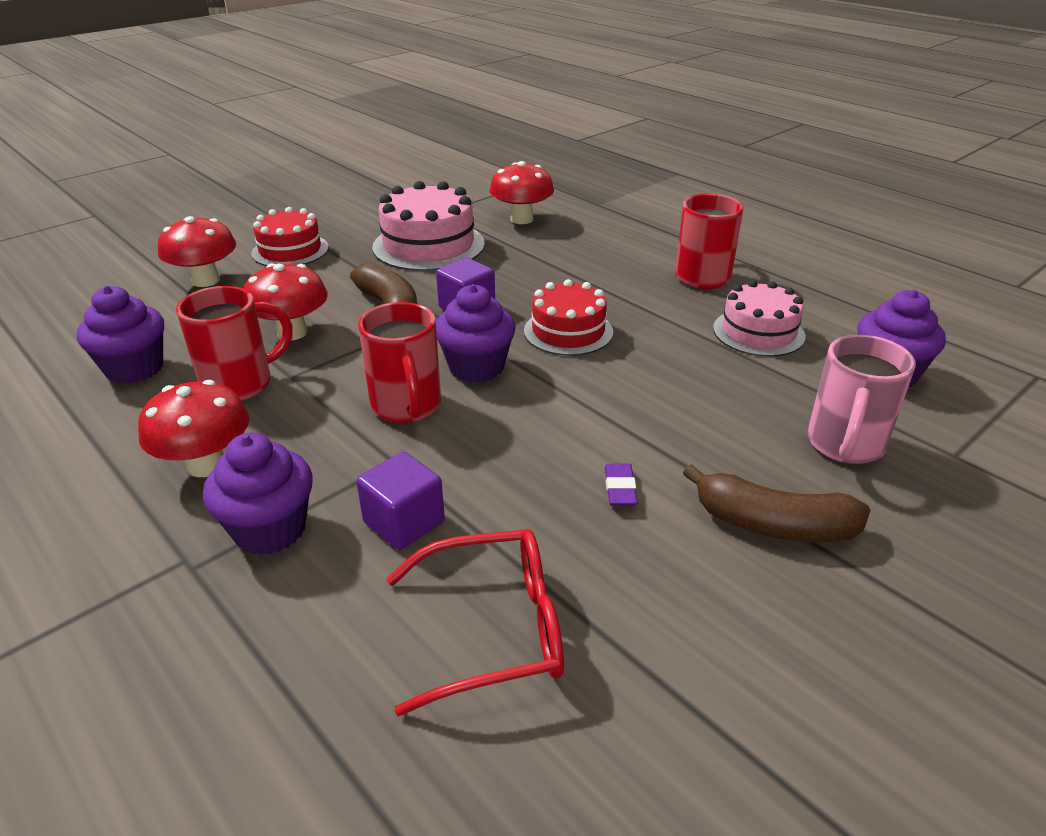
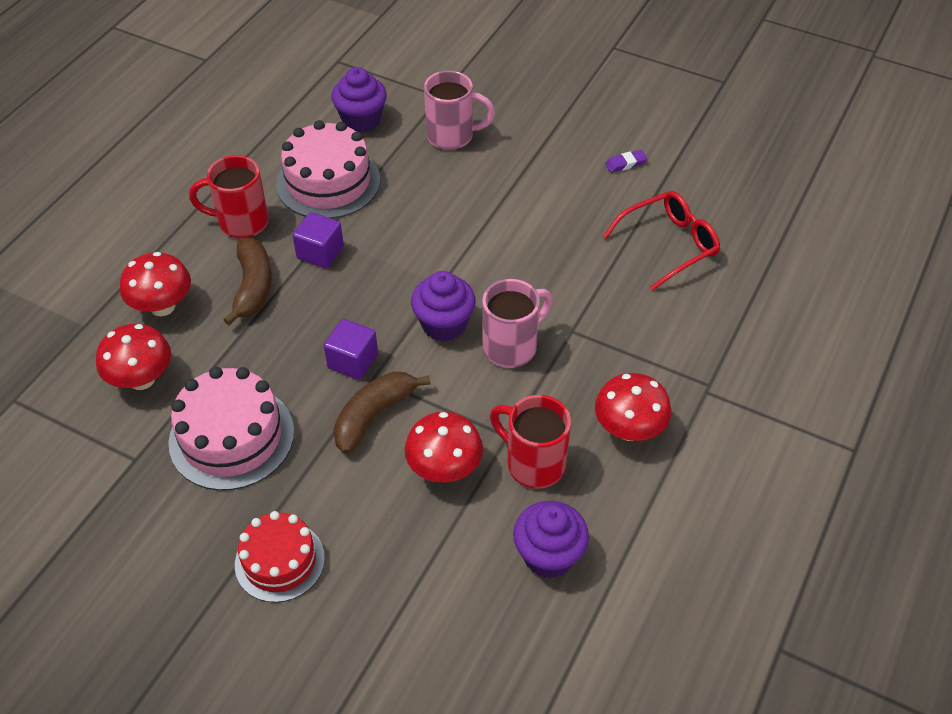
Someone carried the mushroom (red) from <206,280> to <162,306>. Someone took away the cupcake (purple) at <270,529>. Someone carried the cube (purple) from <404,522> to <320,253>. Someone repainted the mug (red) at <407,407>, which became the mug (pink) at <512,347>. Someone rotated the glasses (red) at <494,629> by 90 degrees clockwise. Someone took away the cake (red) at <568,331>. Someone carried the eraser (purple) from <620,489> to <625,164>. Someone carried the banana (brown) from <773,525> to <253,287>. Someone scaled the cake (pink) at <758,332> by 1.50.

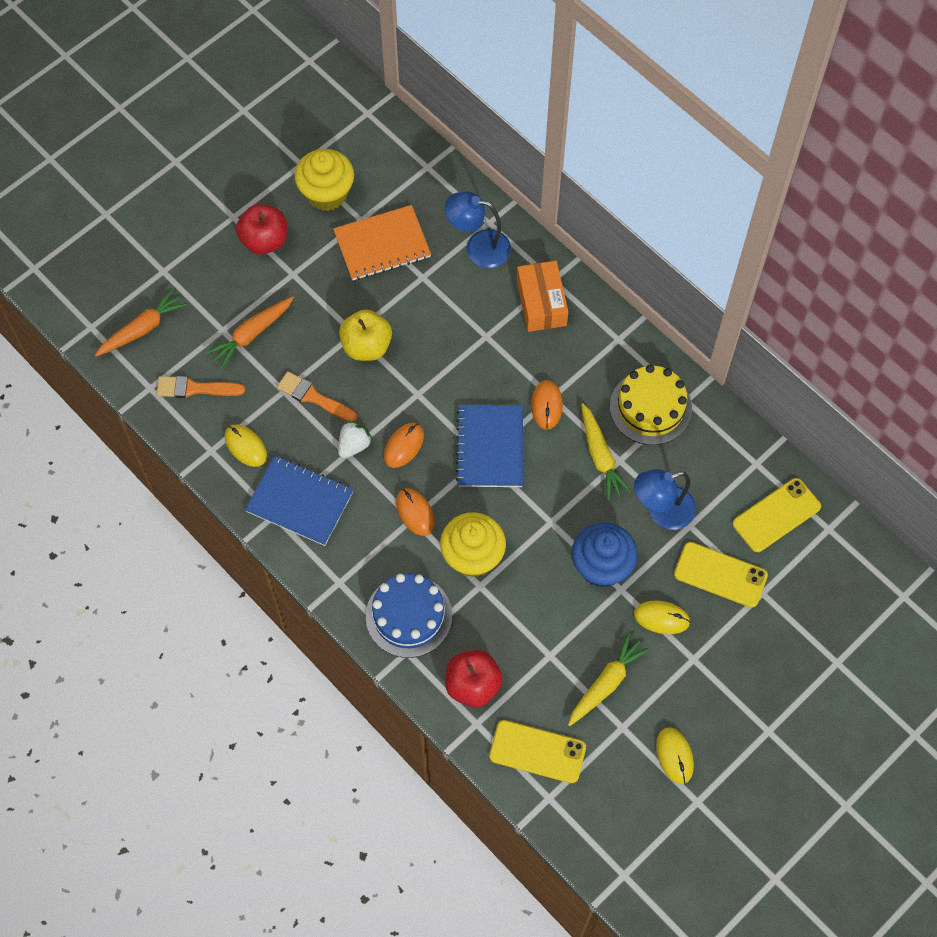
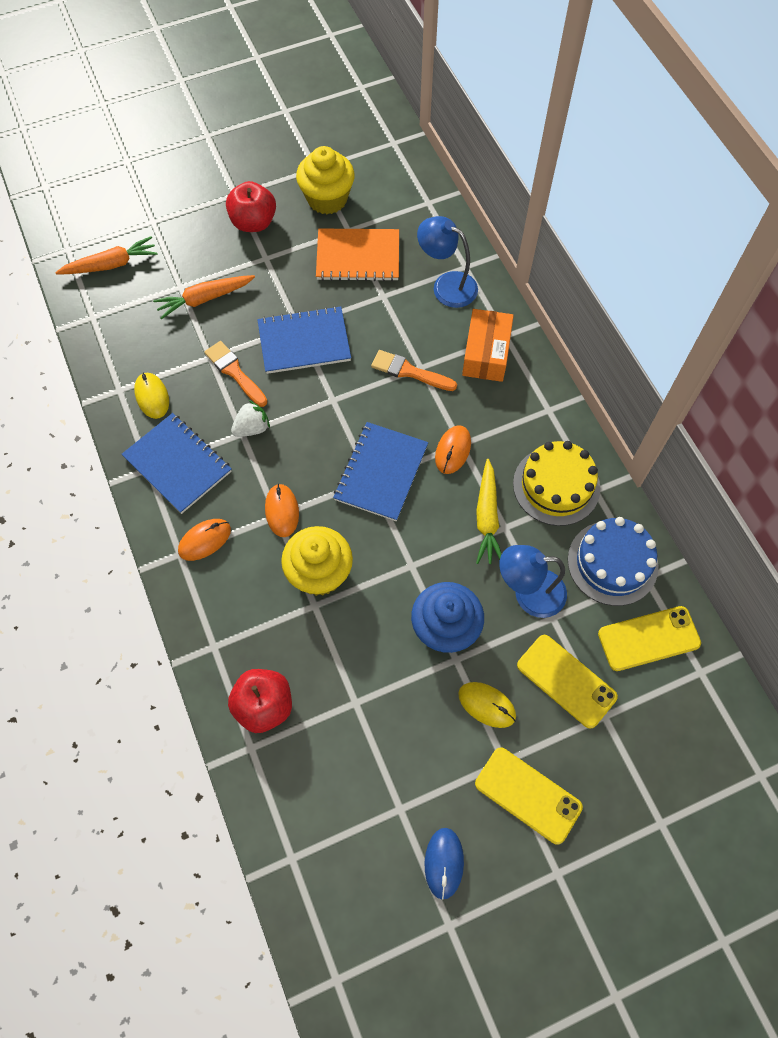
Someone carried the brush (orange) from <195,388> to <409,371>. Someone swapped the apple (yellow) at <366,346> for the notebook (blue) at <304,342>. Someone carried the cake (blue) from <408,616> to <612,563>. Someone carried the mouse (orange) from <404,446> to <205,540>. Someone carried the phone (yellow) from <537,752> to <528,795>. Someone took away the carrot (yellow) at <606,683>. Someone repainted the mouse (yellow) at <674,756>, which became the mouse (blue) at <444,863>.

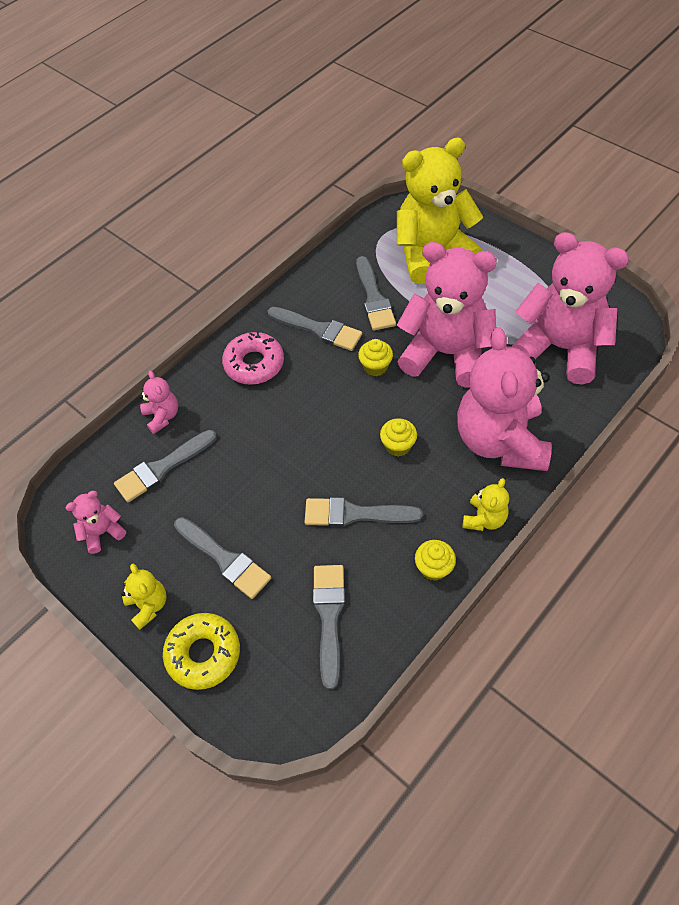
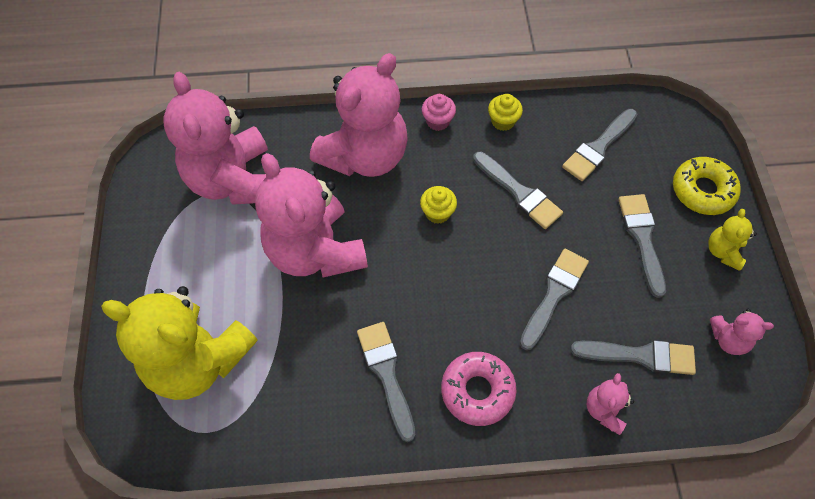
Someone carried the brush (grey) from <374,298> to <554,294>. Someone took away the cupcake (yellow) at <375,367>. Someone swapped the teddy bear (yellow) at <484,519> for the cupcake (pink) at <438,121>.

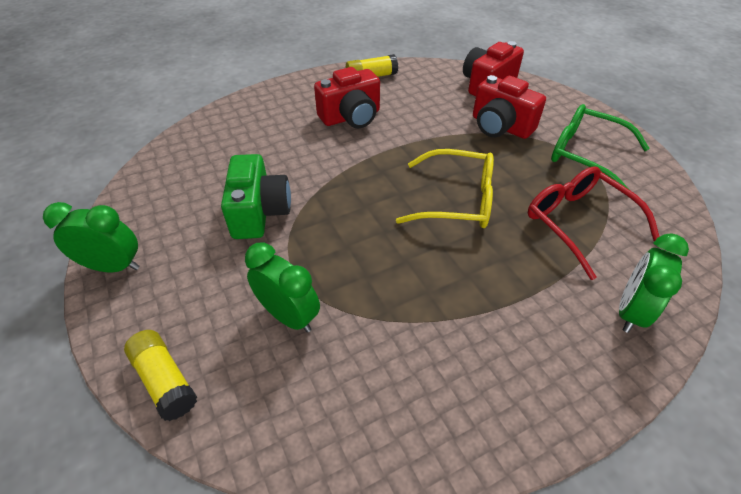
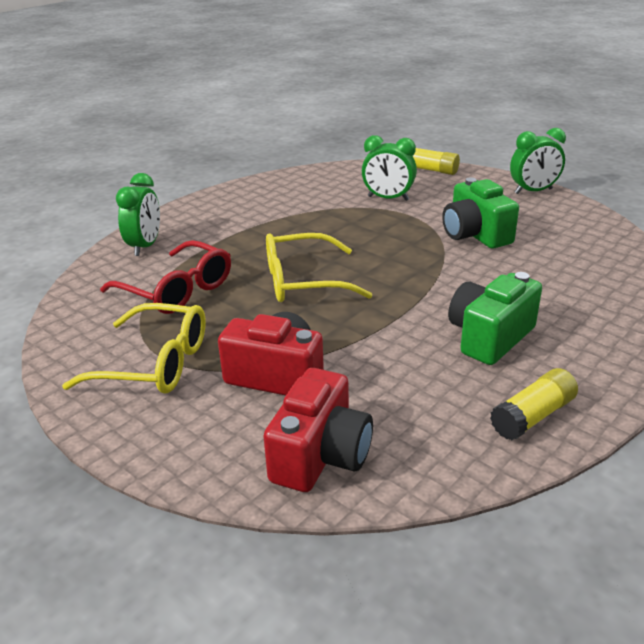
Someone repainted the camera (red) at <351,117>, which became the camera (green) at <489,337>. Someone repainted the glasses (green) at <586,154>, which became the glasses (yellow) at <155,363>.

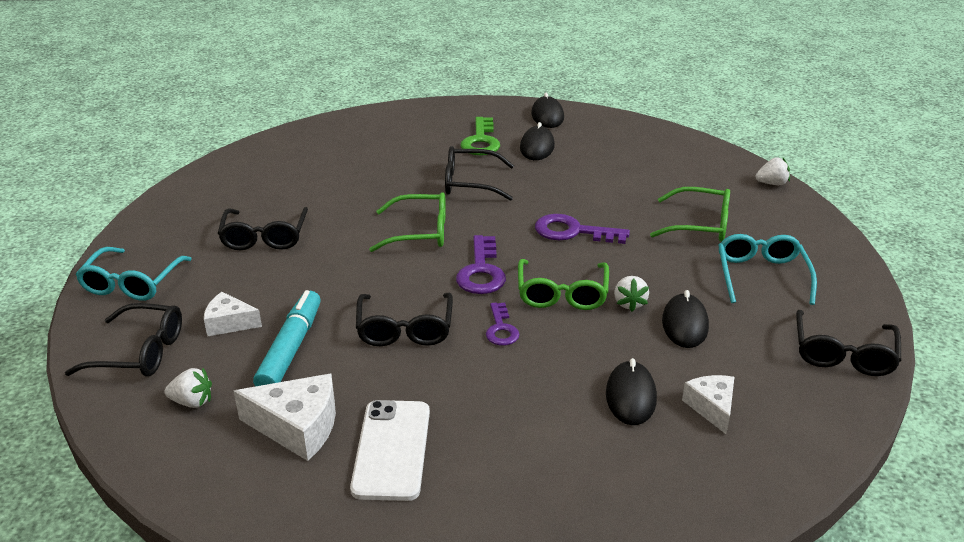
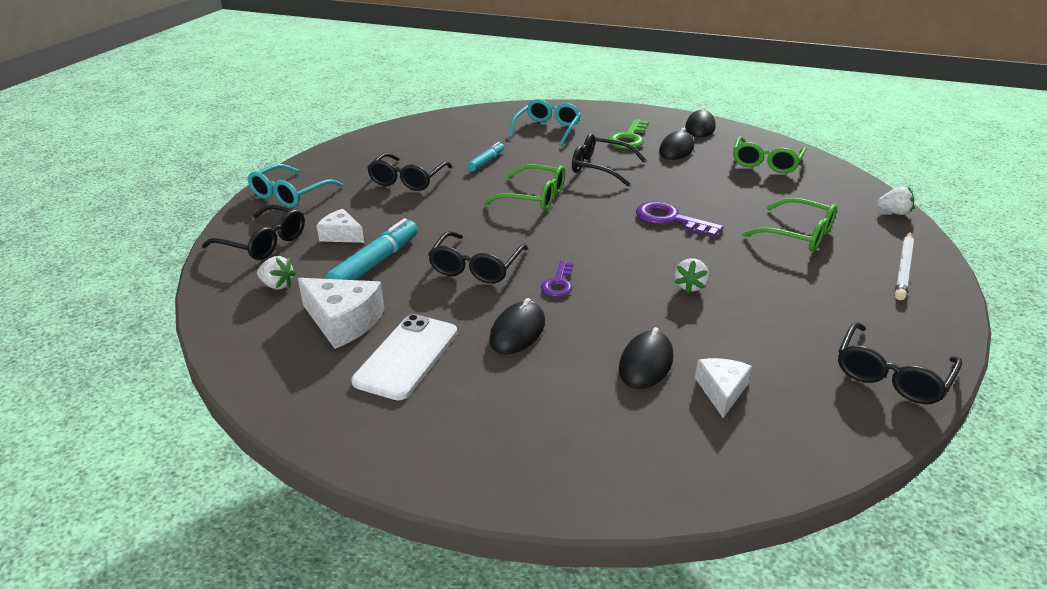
Someone took away the key (purple) at <481,271>. Someone carried the glasses (green) from <562,294> to <766,162>. Someone carried the mouse (black) from <684,324> to <517,331>. Someone carried the glasses (turquoise) from <761,276> to <547,129>. Someone put down the marker (turquoise) at <486,161>. Someone put down the pencil (white) at <903,268>.

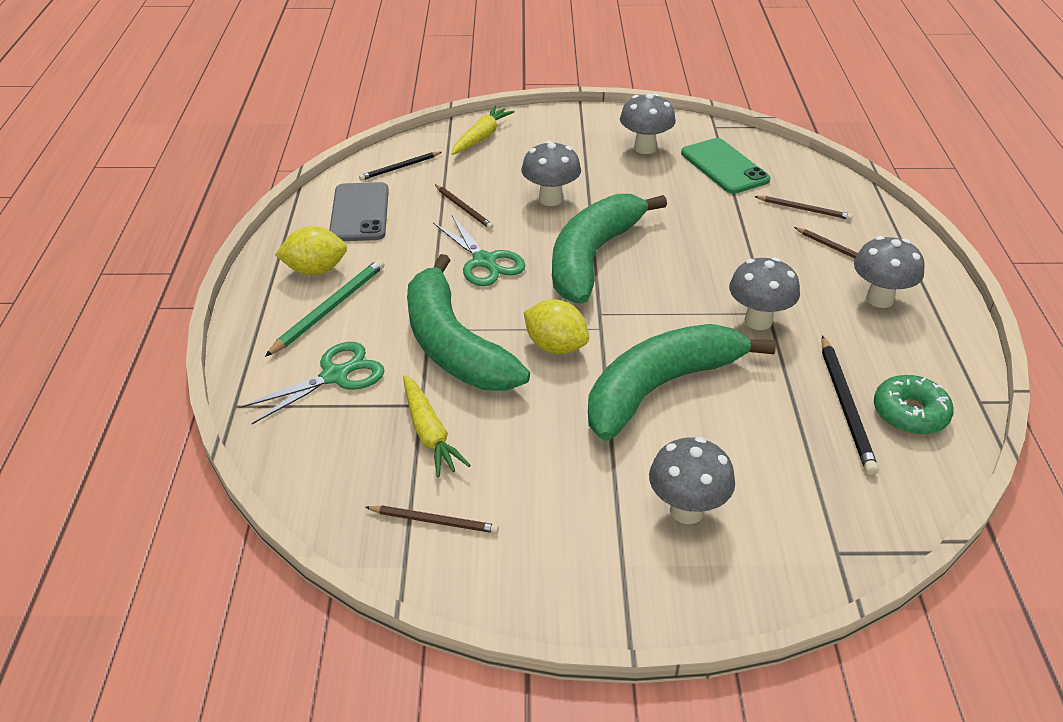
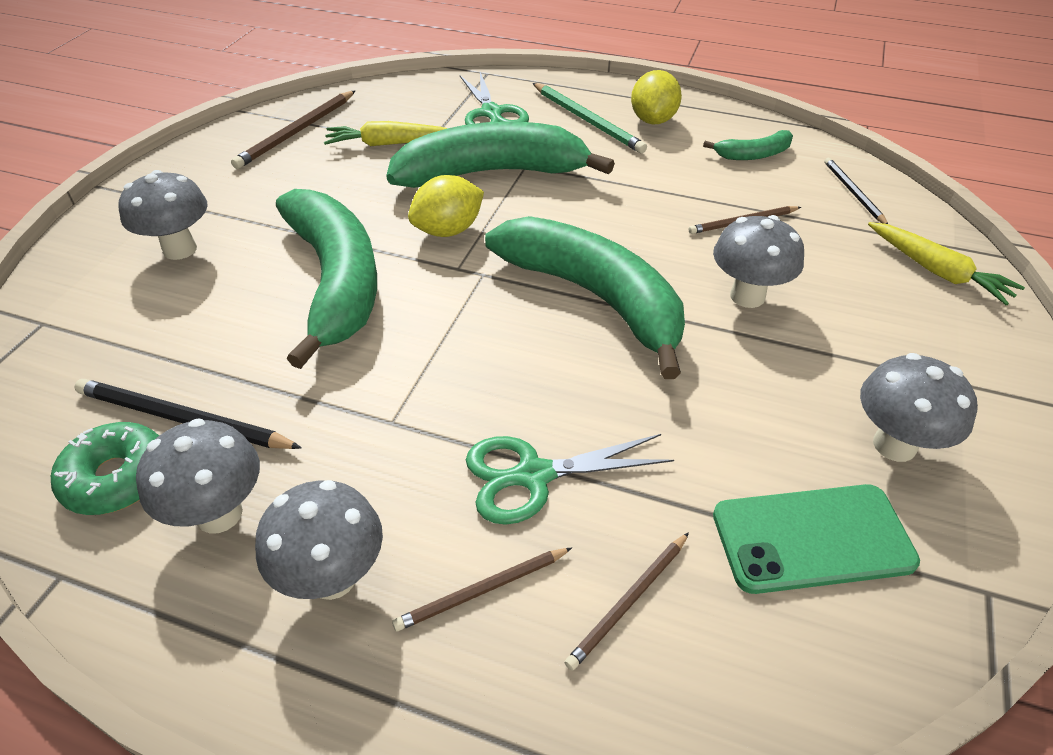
Someone swapped the phone (grey) at <359,213> for the banana (green) at <753,154>. Someone scaled the pencil (brown) at <434,521> by 1.59. Someone carried the scissors (green) from <484,261> to <534,475>. Someone carried the mushroom (grey) from <758,321> to <219,514>.

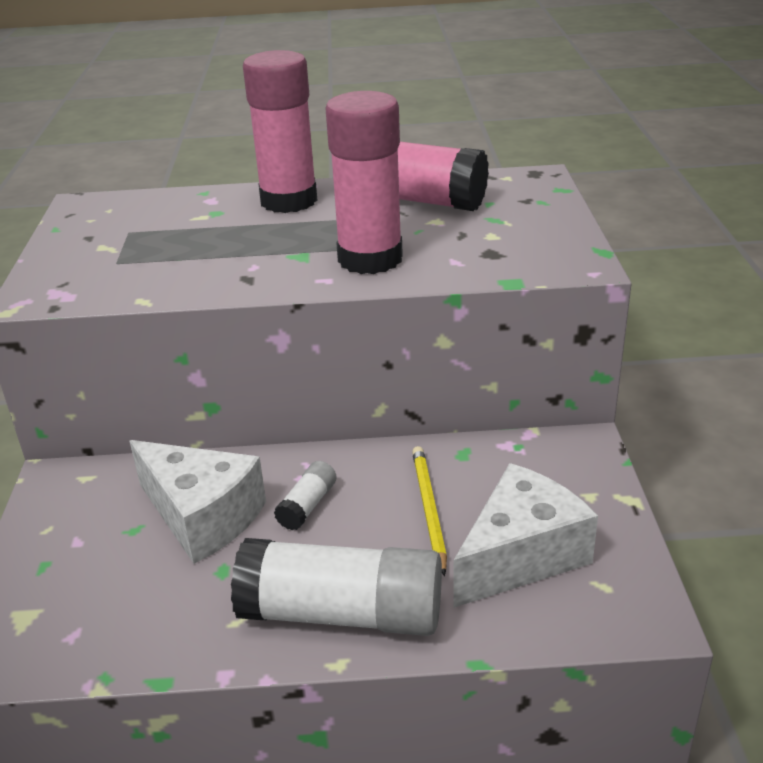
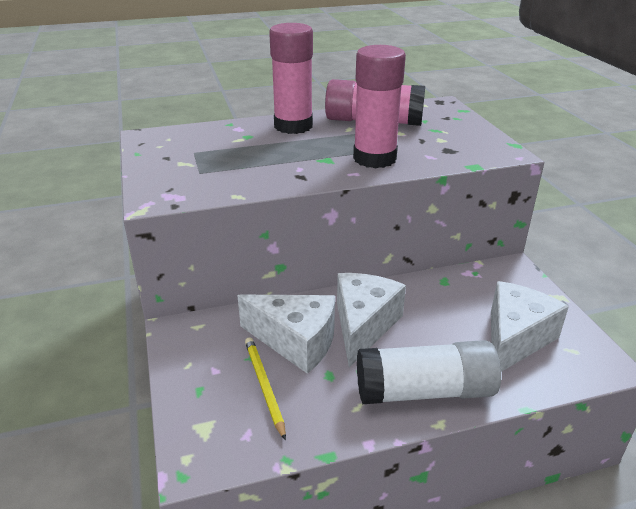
Someone swapped the glue stick (white) at <307,506> for the cheese (white) at <363,325>. Someone carried the pencil (yellow) from <428,509> to <264,386>.

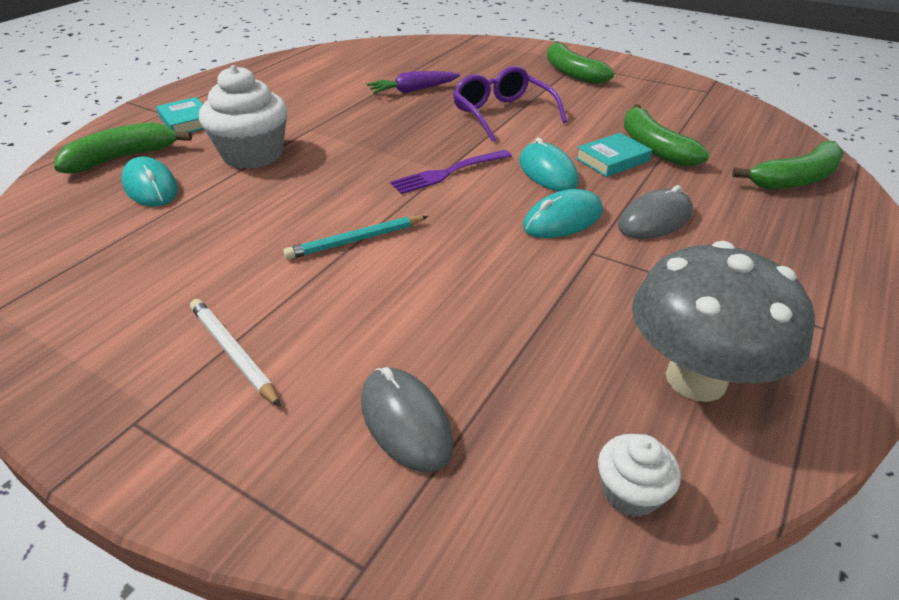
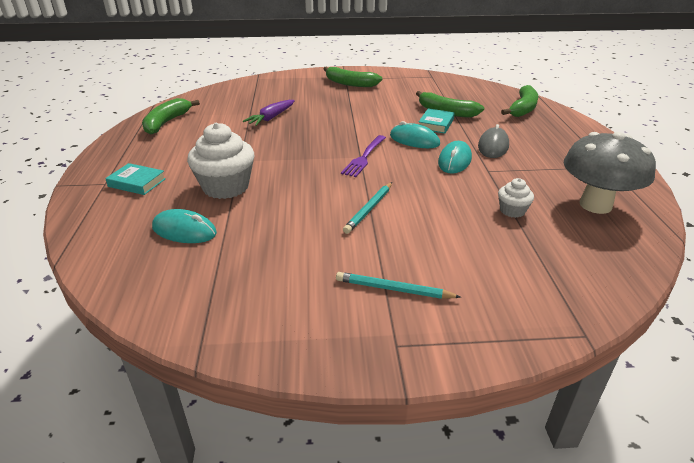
Someone carried the banana (green) from <122,158> to <166,122>. Someone repainted the pencil (white) at <233,352>, which became the pencil (turquoise) at <393,289>. Someone took away the mouse (grey) at <405,421>. Someone took away the glasses (purple) at <502,114>. Someone carried the cupcake (white) from <630,492> to <512,211>.

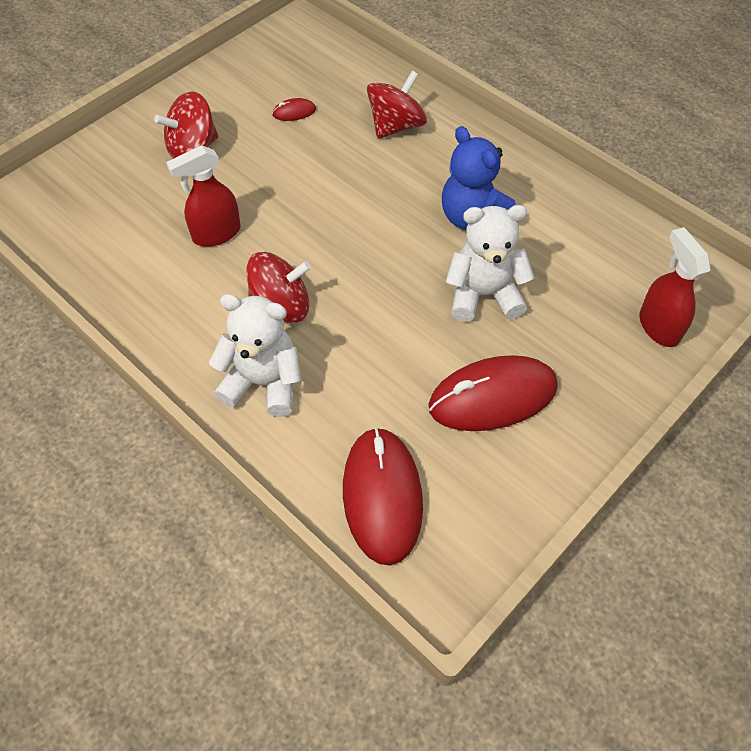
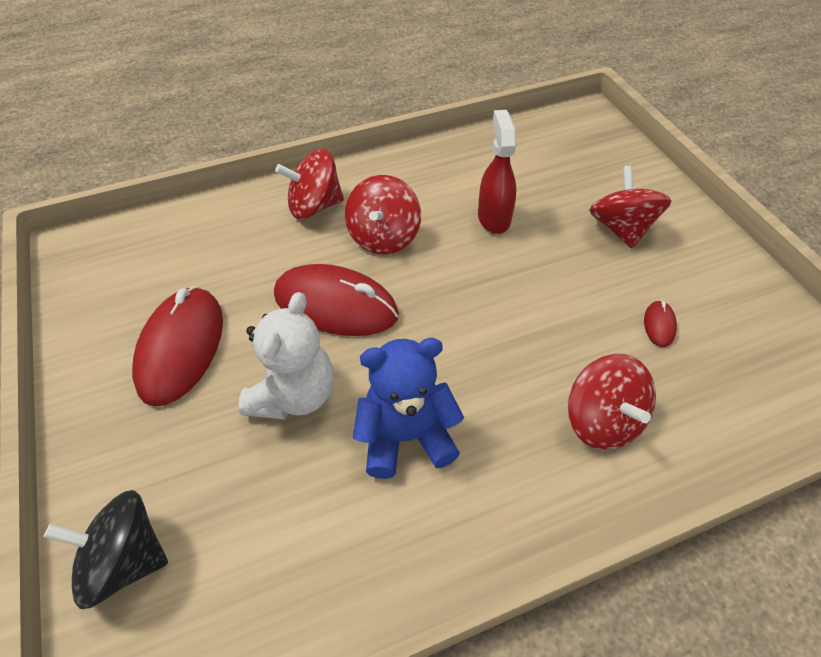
Someone swapped the teddy bear (white) at <263,383> for the spinning top (red) at <314,206>. Someone carried the mouse (red) from <382,496> to <335,305>. Someone swapped the spray bottle (red) at <658,326> for the spinning top (black) at <126,560>.

